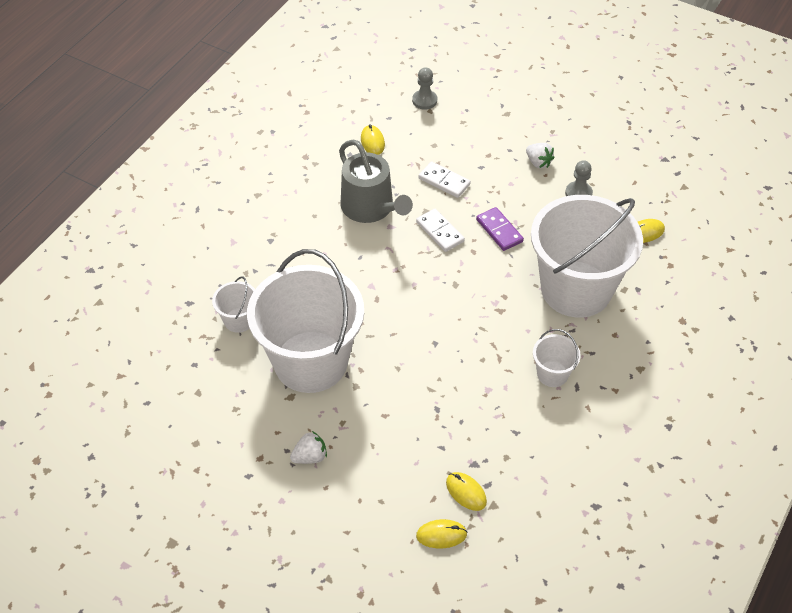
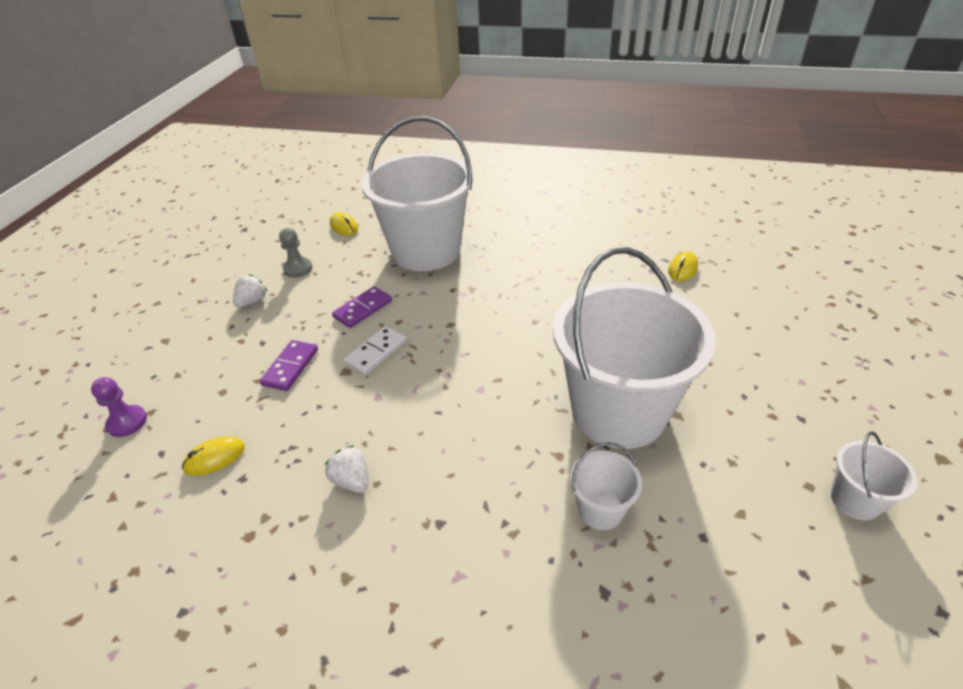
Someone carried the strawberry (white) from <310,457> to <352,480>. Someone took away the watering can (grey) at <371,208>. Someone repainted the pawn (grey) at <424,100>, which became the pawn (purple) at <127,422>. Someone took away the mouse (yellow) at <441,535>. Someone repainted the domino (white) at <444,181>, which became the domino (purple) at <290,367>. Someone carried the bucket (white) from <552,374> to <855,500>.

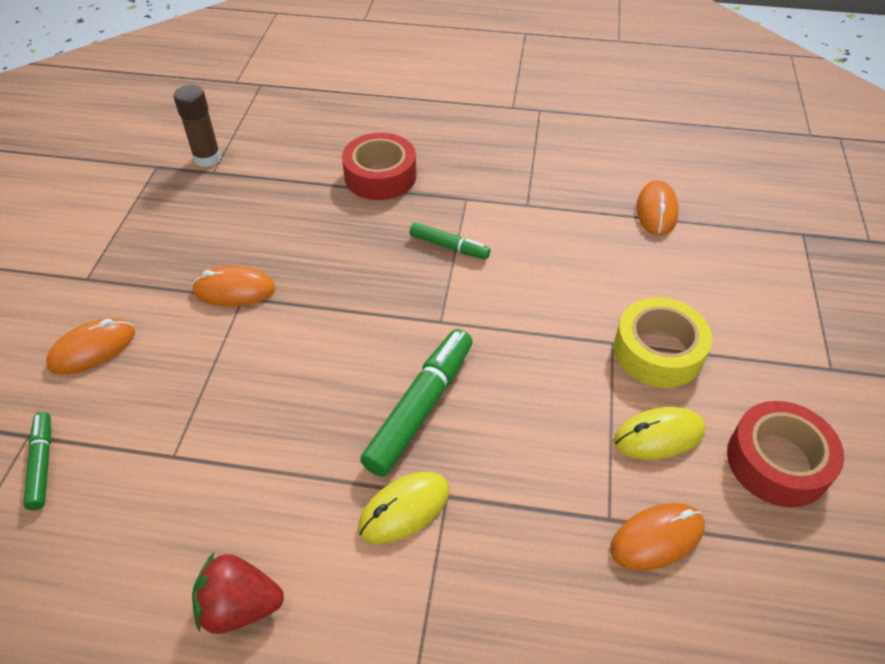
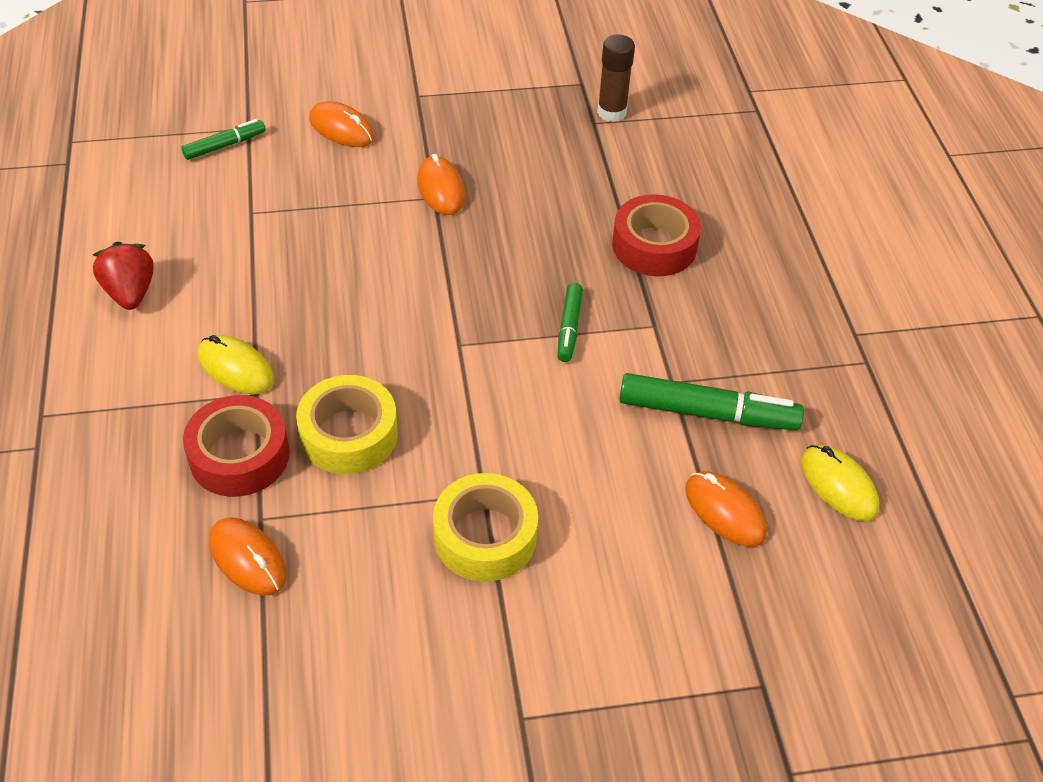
Someone carried the marker (green) from <420,407> to <707,413>. Someone carried the mouse (yellow) from <659,436> to <838,485>. Someone rotated the mouse (orange) at <656,211> by 60 degrees clockwise. Someone carried the tape (red) from <777,462> to <239,456>. Someone put down the tape (yellow) at <349,434>.

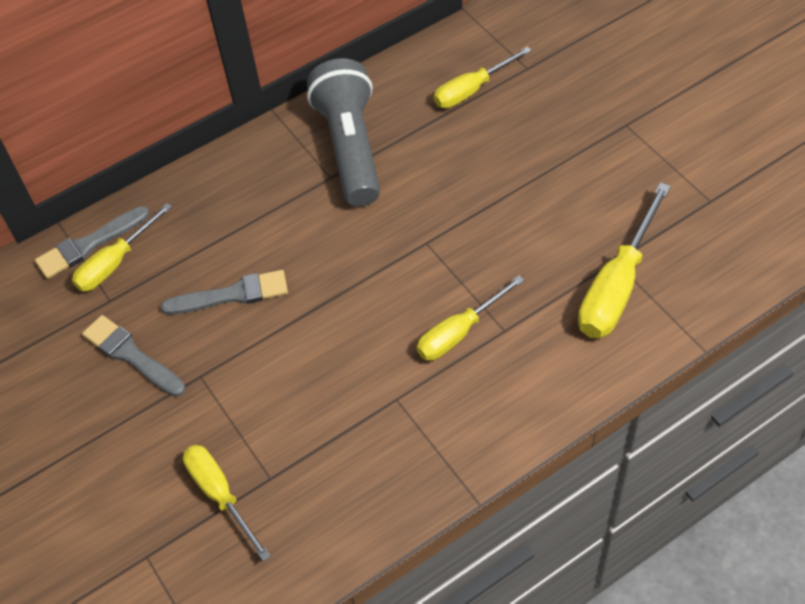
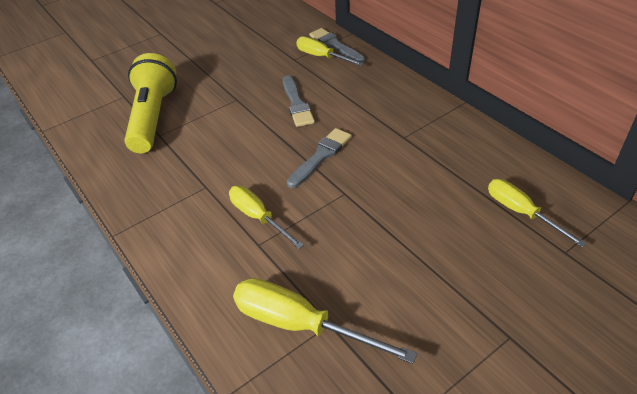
Someone carried the brush (grey) from <131,355> to <321,156>. Someone swapped the screwdriver (yellow) at <220,495> for the flashlight (yellow) at <153,117>. Someone took away the flashlight (grey) at <350,147>.

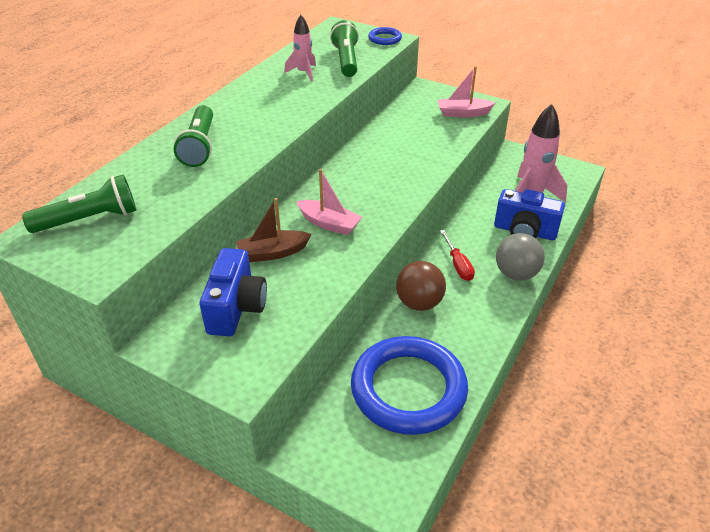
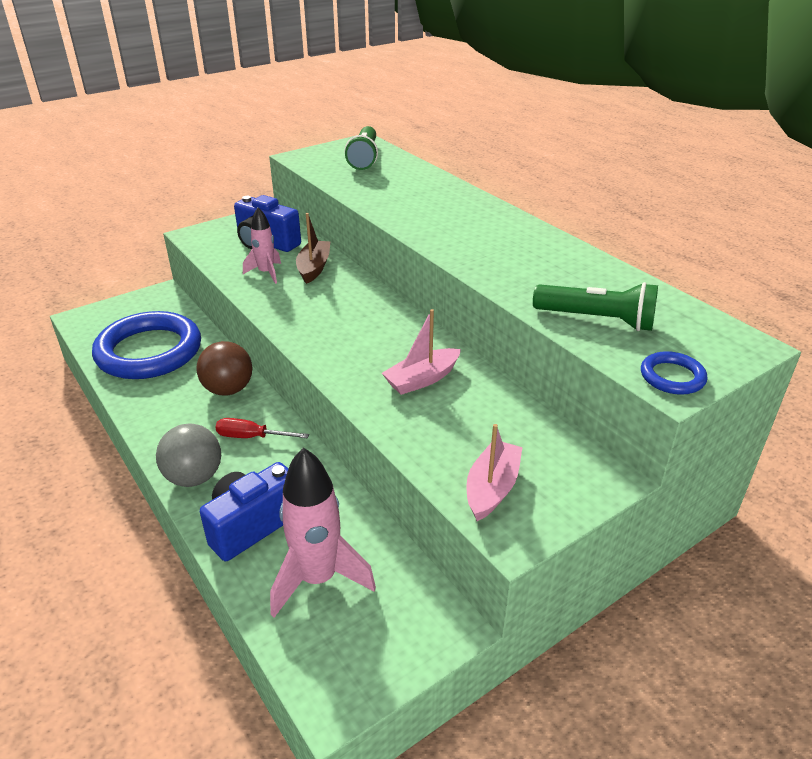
Someone took away the flashlight (green) at <199,146>. Someone carried the rocket (pink) from <304,73> to <266,273>. Someone carried the boat (pink) from <329,224> to <422,379>.

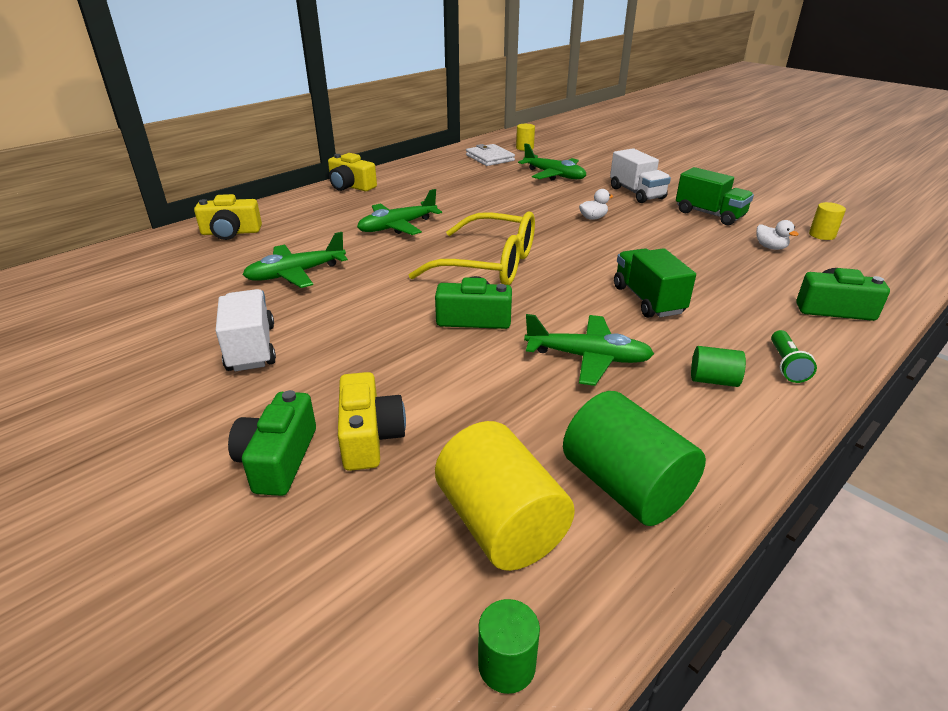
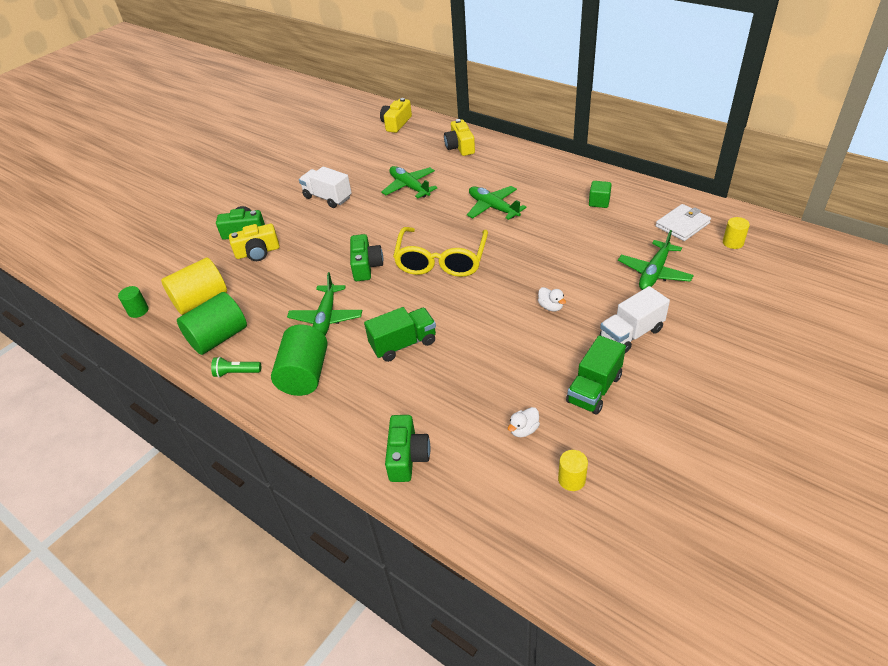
Someone rotated the truck (white) at <251,348> by 120 degrees counterclockwise. Someone carried the camera (yellow) from <351,186> to <396,123>. Someone scaled the cylinder (green) at <713,380> by 1.96. Someone carried the flashlight (green) from <786,365> to <236,373>. Someone put down the cube (green) at <599,202>.

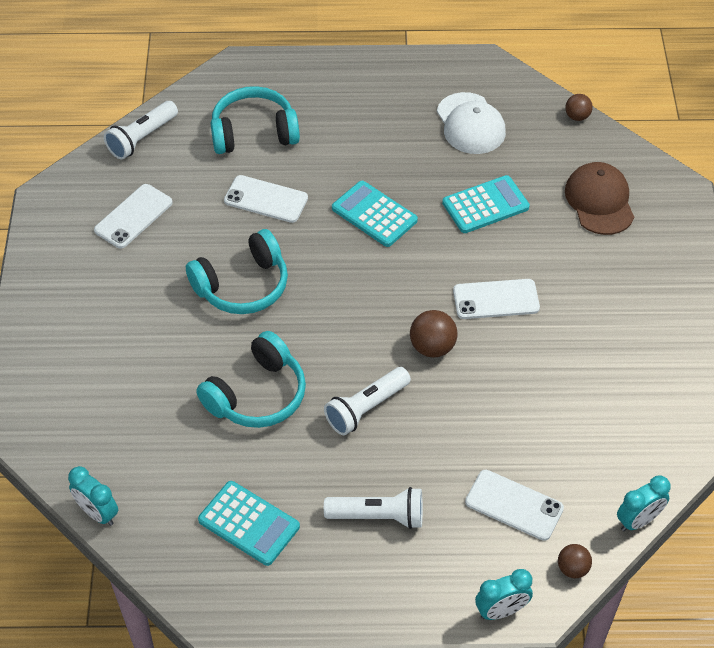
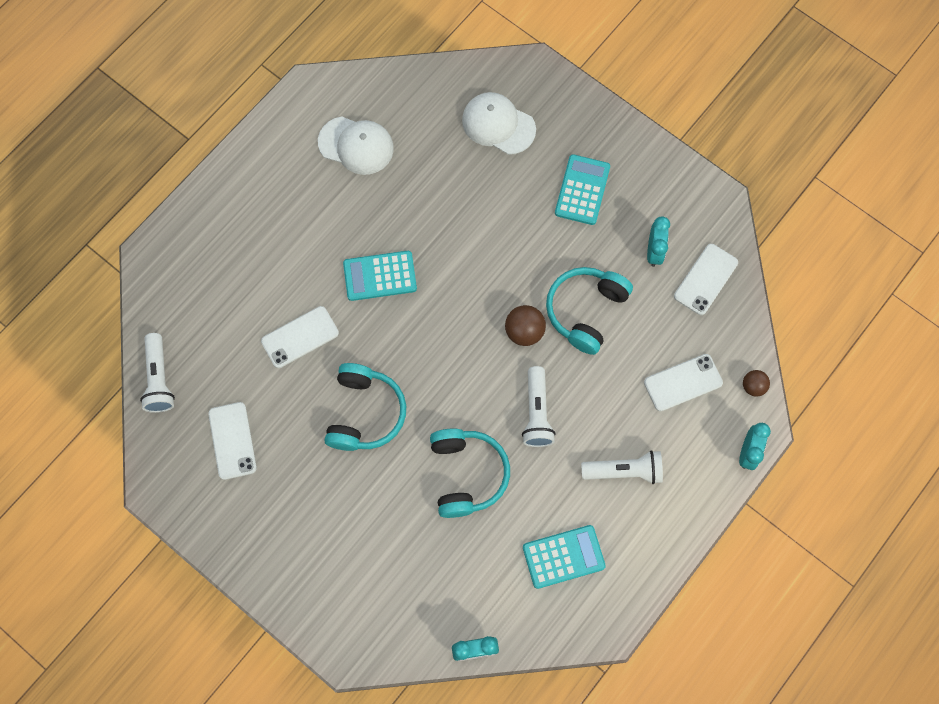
Someone carried the headphones (turquoise) from <254,132> to <585,311>. Someone rotated the flashlight (white) at <378,516> by 45 degrees clockwise. Someone carried the calculator (turquoise) from <485,205> to <582,190>. Someone carried the phone (white) from <496,299> to <705,279>. Someone took away the ball (brown) at <577,116>. Someone repainted the cap (brown) at <599,201>, which became the cap (white) at <498,124>. Someone carried the clock (turquoise) from <638,520> to <654,251>.

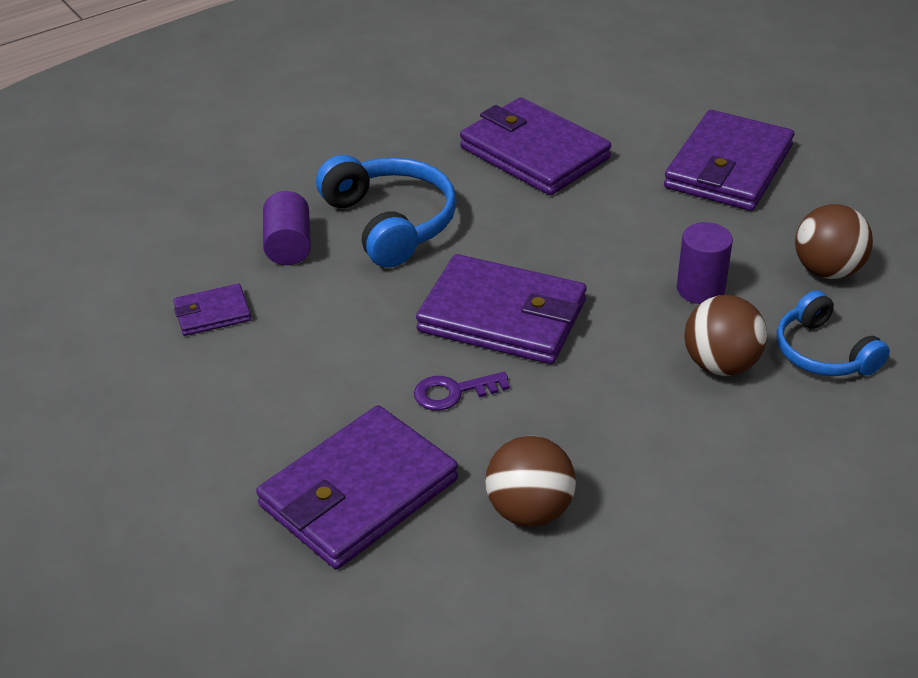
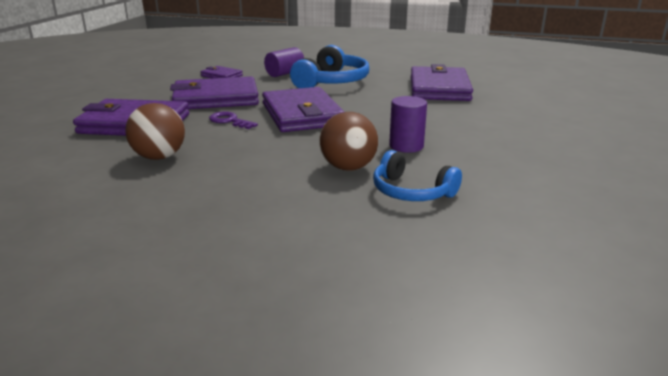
Someone carried the wallet (purple) from <728,167> to <215,99>. Someone rotated the headphones (blue) at <823,352> by 75 degrees counterclockwise. Someone took away the ball (brown) at <827,270>.

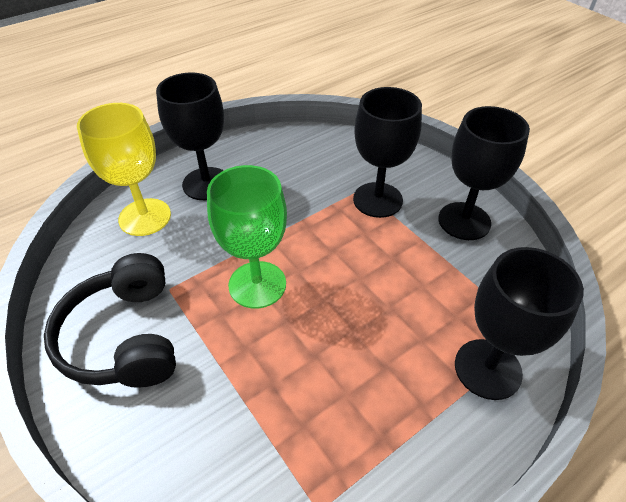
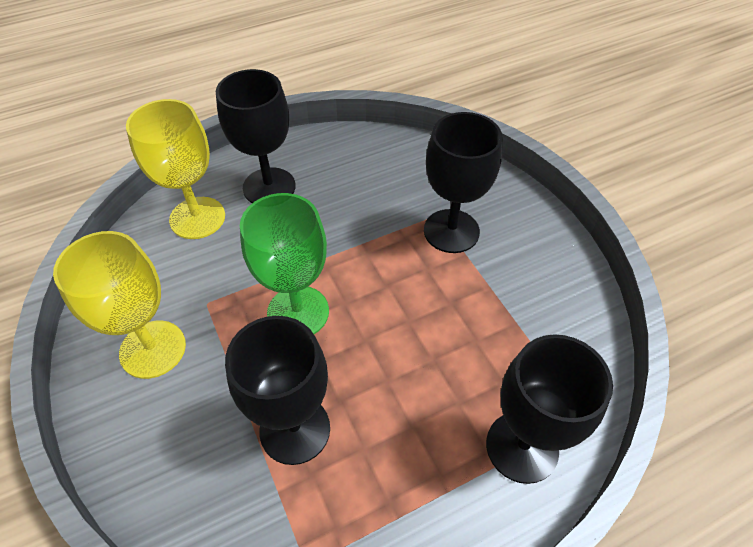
Someone swapped the headphones (black) at <124,337> for the goblet (yellow) at <153,349>. Someone carried the goblet (black) from <464,221> to <295,429>.

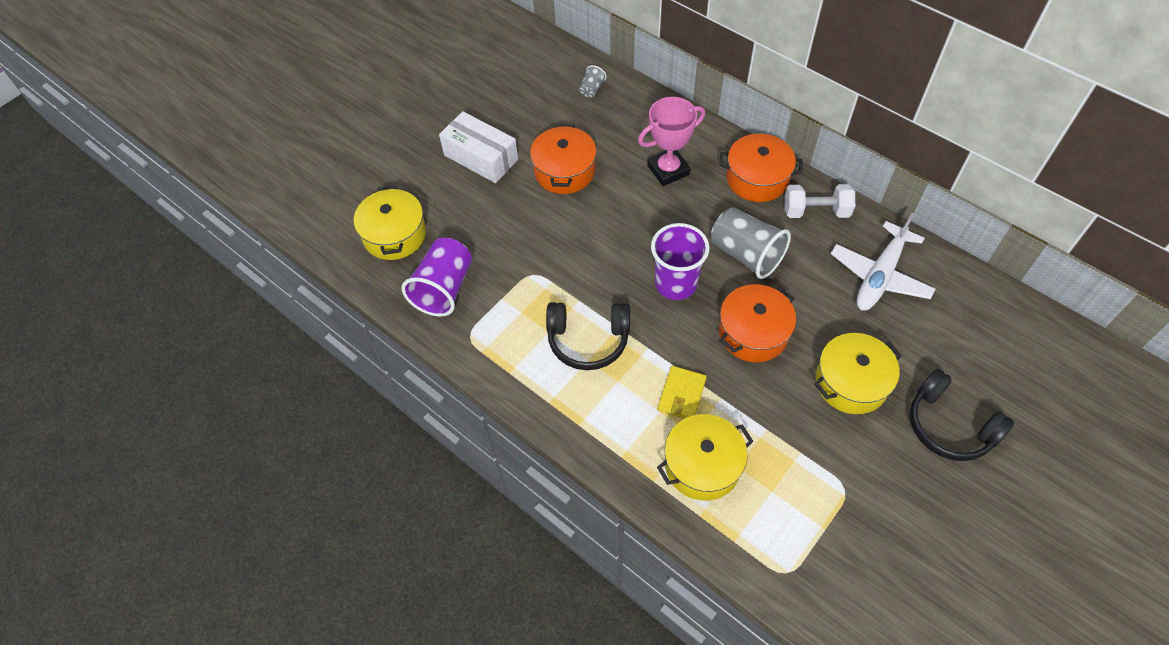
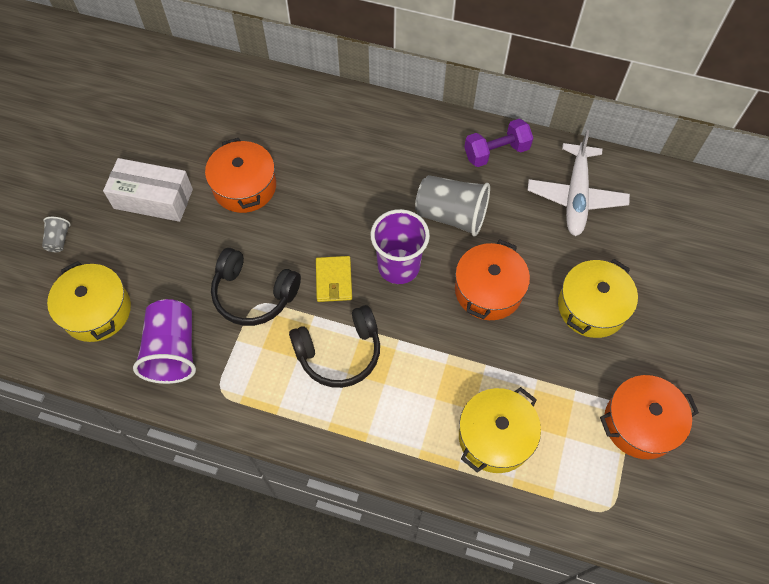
Someone carried the cup (grey) from <592,89> to <59,240>. Someone took away the trophy (pink) at <668,170>. Someone carried the wallet (yellow) from <681,394> to <334,280>. Someone carried the pot (orange) from <757,178> to <640,423>. Someone repainted the dumbbell (white) at <815,211>, which became the dumbbell (purple) at <496,152>. Someone carried the headphones (black) from <949,426> to <253,294>.

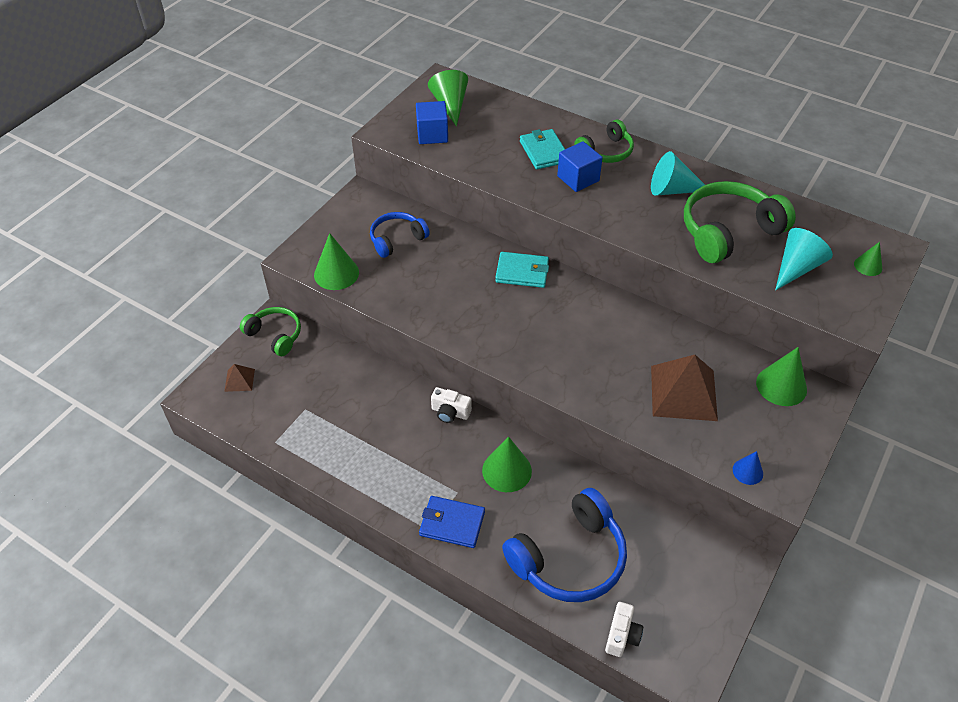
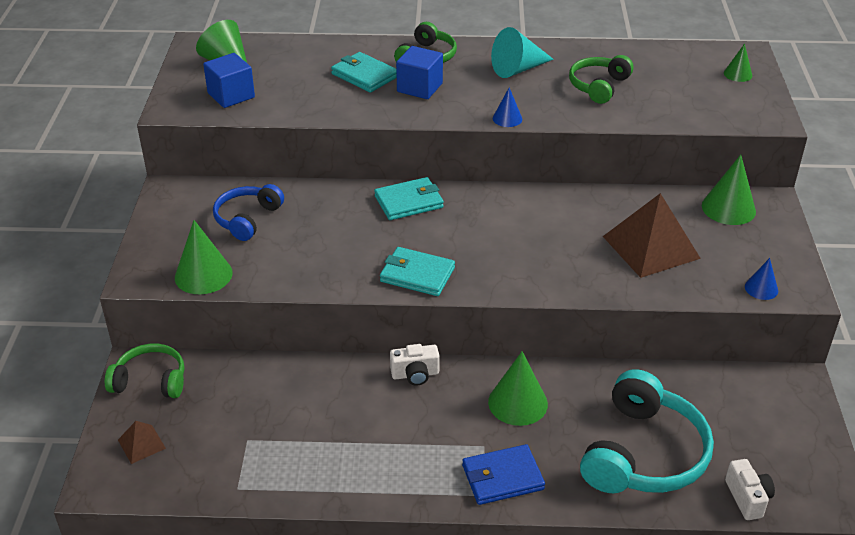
Someone repainted the headphones (blue) at <569,558>, which became the headphones (turquoise) at <643,453>. Someone scaled the headphones (green) at <728,231> by 0.59. Someone took away the cone (turquoise) at <796,268>. Someone put down the wallet (turquoise) at <417,274>. Someone put down the cone (blue) at <507,118>.

